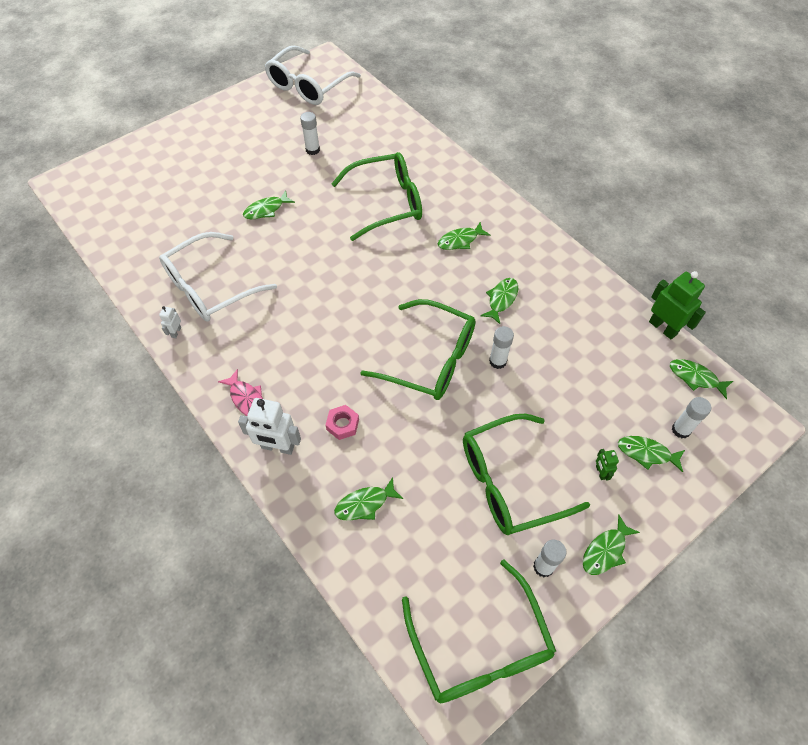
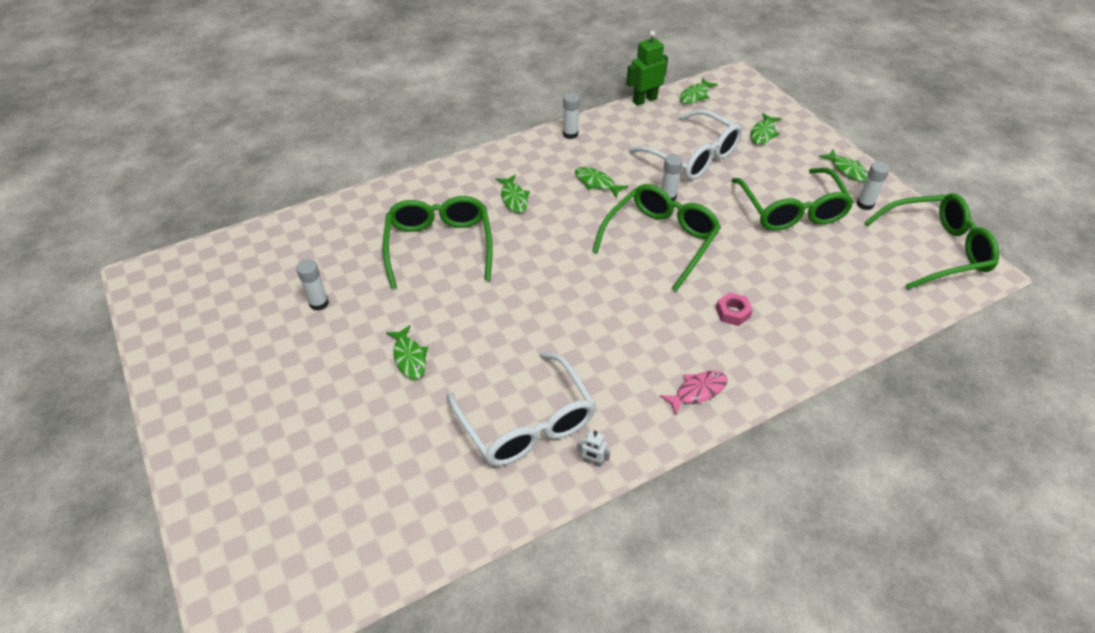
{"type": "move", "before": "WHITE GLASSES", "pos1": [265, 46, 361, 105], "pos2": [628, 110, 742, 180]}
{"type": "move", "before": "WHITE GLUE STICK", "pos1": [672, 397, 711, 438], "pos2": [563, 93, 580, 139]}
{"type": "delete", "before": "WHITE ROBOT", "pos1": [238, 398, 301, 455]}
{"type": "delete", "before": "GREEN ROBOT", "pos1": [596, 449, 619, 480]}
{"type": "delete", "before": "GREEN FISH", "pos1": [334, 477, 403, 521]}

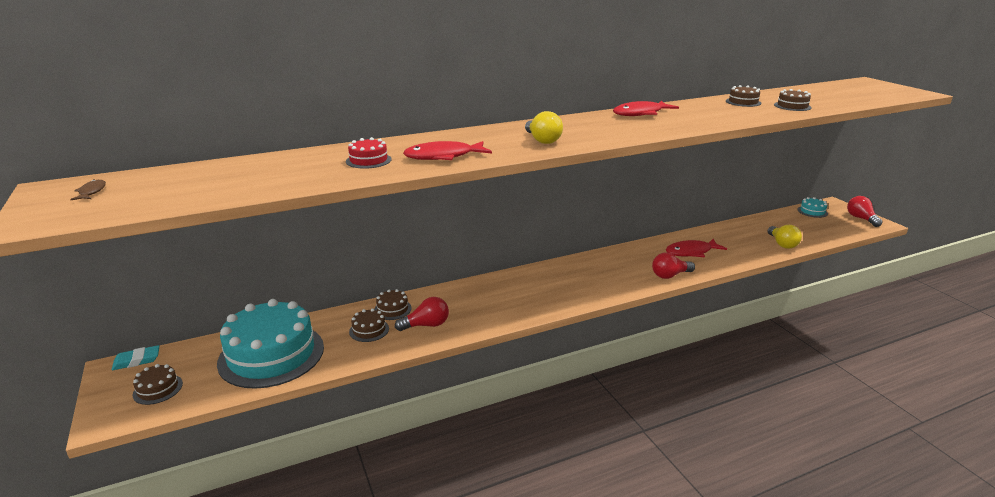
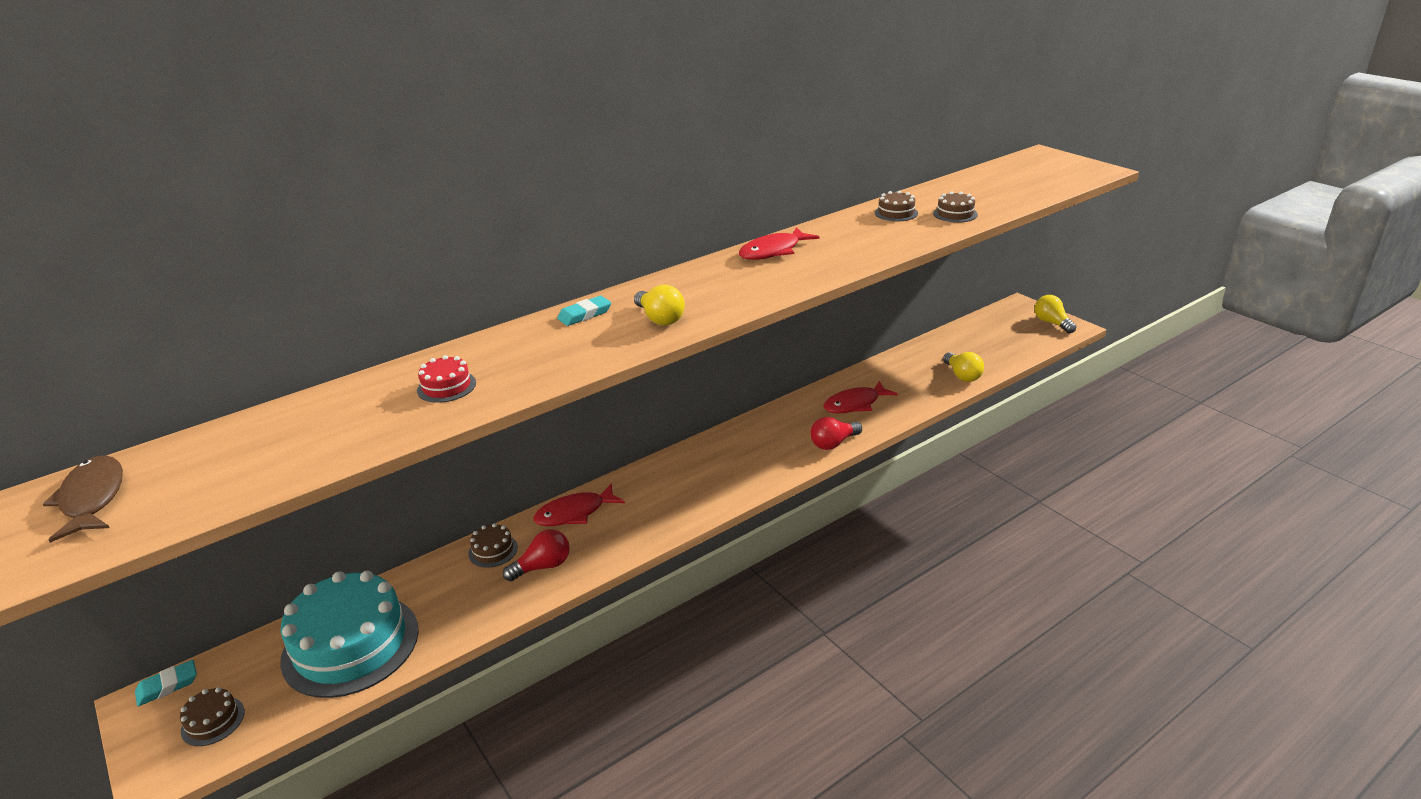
{"type": "move", "before": "RED FISH", "pos1": [403, 141, 492, 160], "pos2": [533, 483, 625, 526]}
{"type": "resize", "before": "BROWN FISH", "pos1": [70, 179, 106, 200], "pos2": [43, 455, 123, 543], "scale": 2.05}
{"type": "recolor", "before": "RED LIGHT BULB", "after": "YELLOW LIGHT BULB", "pos1": [847, 196, 883, 227], "pos2": [1034, 295, 1076, 333]}
{"type": "delete", "before": "TURQUOISE CAKE", "pos1": [797, 197, 828, 218]}
{"type": "delete", "before": "BROWN CAKE", "pos1": [349, 309, 389, 342]}
{"type": "insert", "after": "TURQUOISE ERASER", "pos2": [557, 296, 611, 326]}

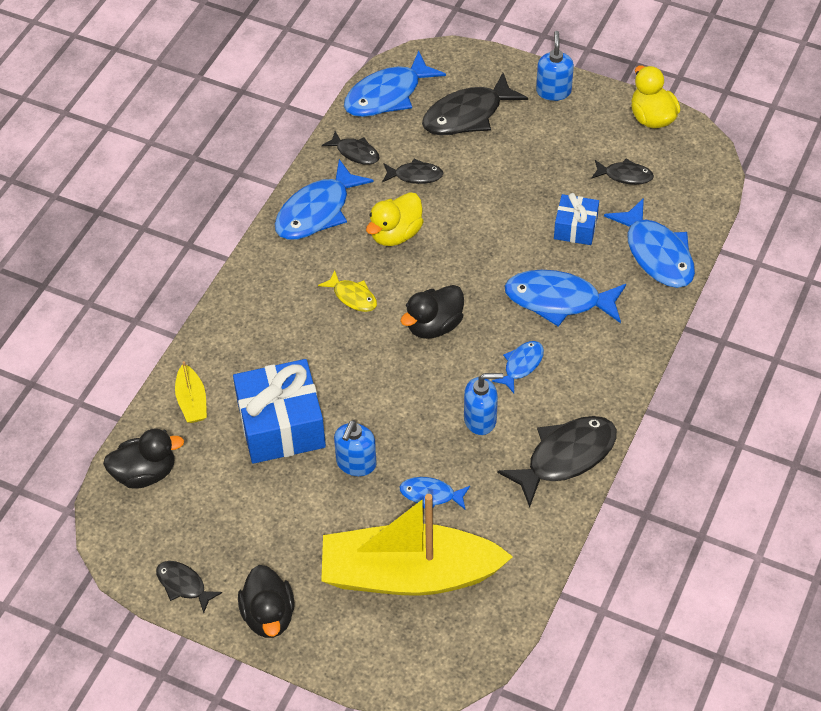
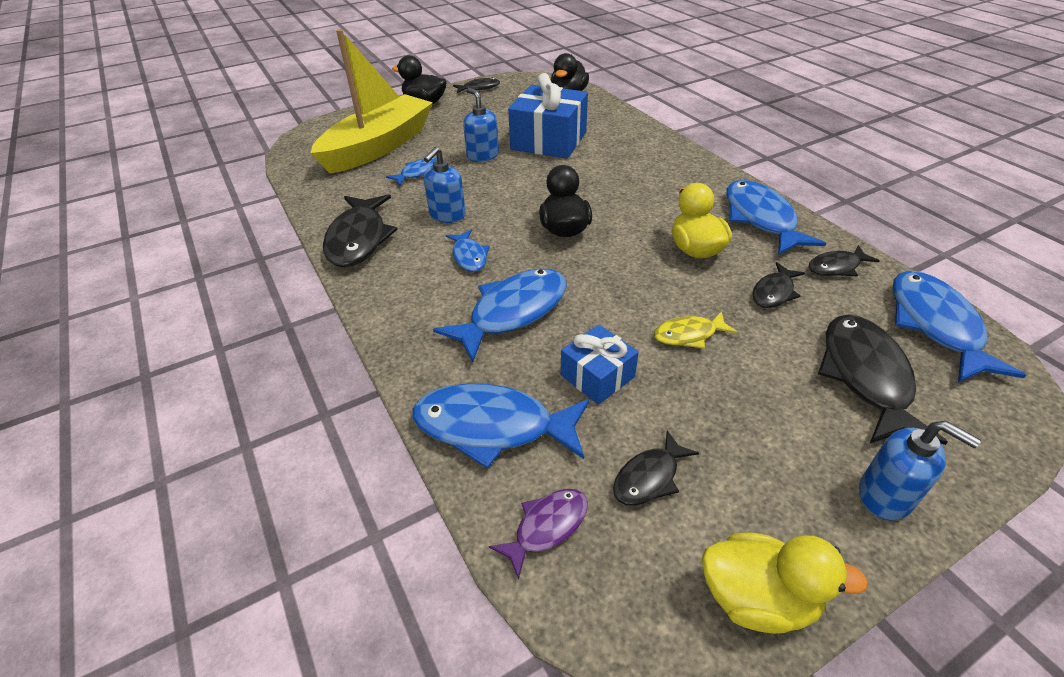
{"type": "move", "before": "YELLOW FISH", "pos1": [318, 270, 377, 312], "pos2": [654, 311, 738, 349]}
{"type": "delete", "before": "YELLOW BOAT", "pos1": [175, 361, 207, 423]}
{"type": "insert", "after": "PURPLE FISH", "pos2": [489, 489, 588, 580]}

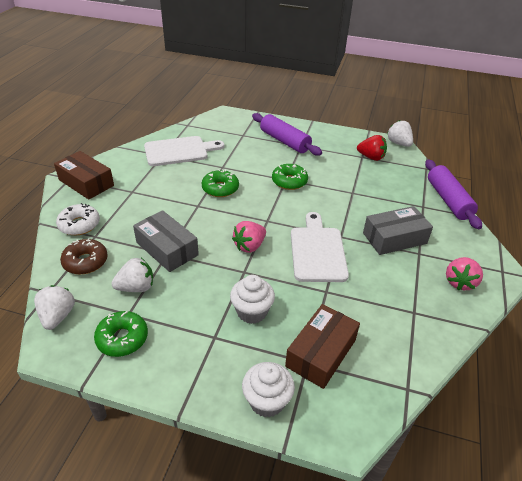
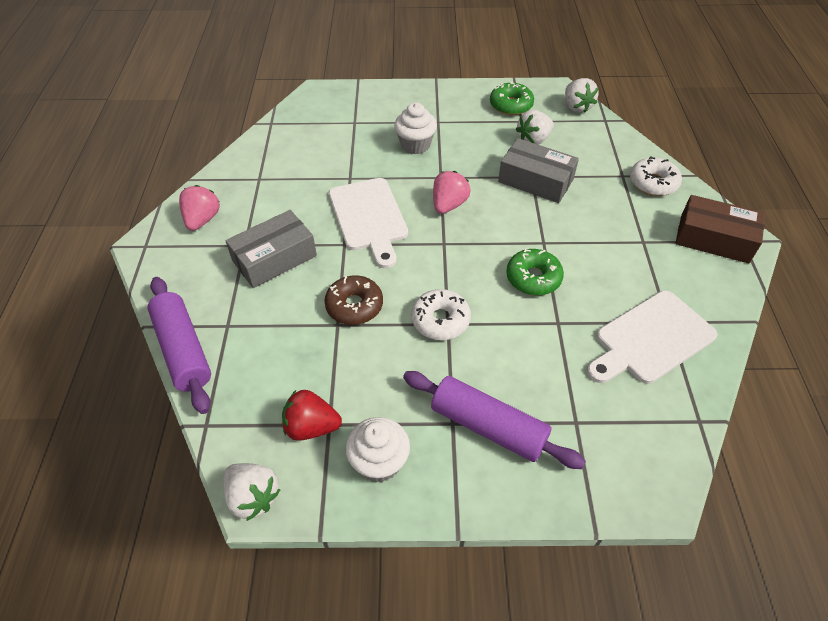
{"type": "recolor", "before": "GREEN DONUT", "after": "WHITE DONUT", "pos1": [272, 164, 308, 190], "pos2": [411, 289, 471, 340]}
{"type": "move", "before": "BROWN DONUT", "pos1": [60, 238, 108, 274], "pos2": [324, 276, 383, 325]}
{"type": "delete", "before": "BROWN BOX", "pos1": [285, 304, 360, 389]}
{"type": "move", "before": "WHITE CUPCAKE", "pos1": [242, 362, 295, 418], "pos2": [346, 417, 410, 482]}

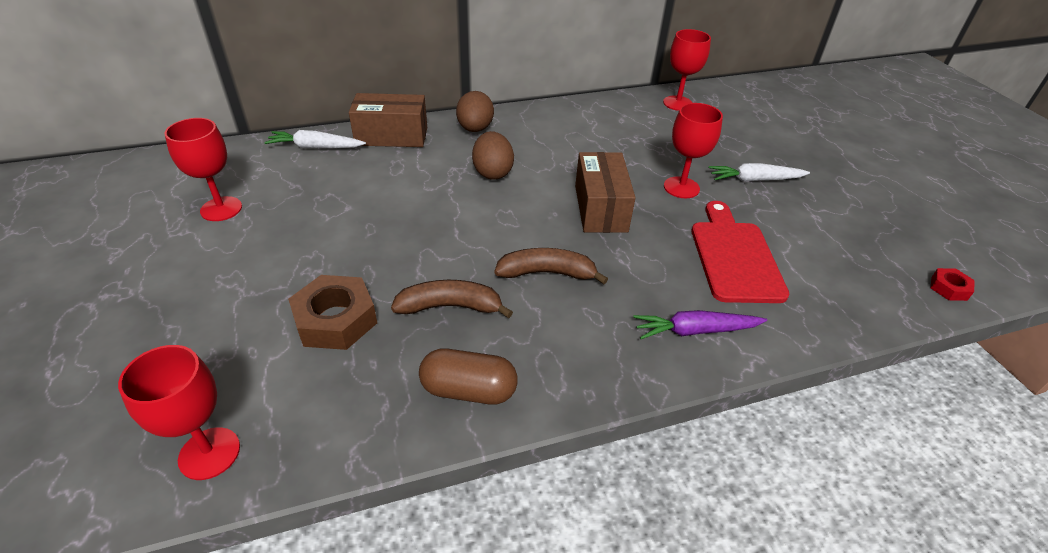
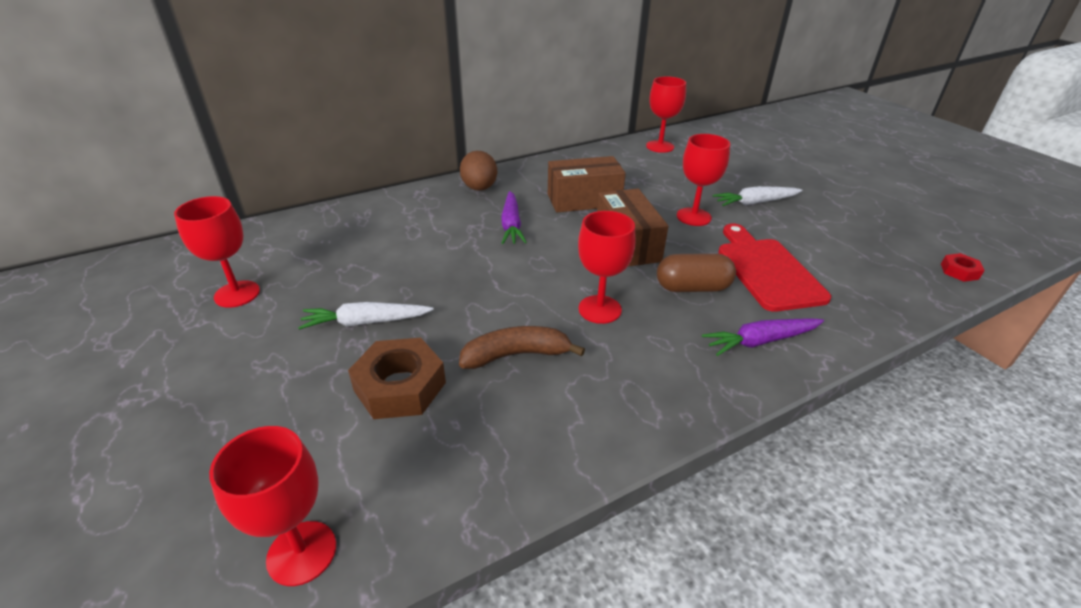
{"type": "move", "before": "BROWN BOX", "pos1": [349, 93, 427, 147], "pos2": [548, 156, 626, 212]}
{"type": "move", "before": "WHITE CARROT", "pos1": [264, 130, 366, 148], "pos2": [298, 302, 434, 330]}
{"type": "replace", "before": "BROWN EGG", "after": "PURPLE CARROT", "pos1": [472, 131, 514, 180], "pos2": [501, 191, 527, 244]}
{"type": "replace", "before": "BROWN BANANA", "after": "RED GOBLET", "pos1": [494, 248, 608, 284], "pos2": [578, 211, 636, 324]}
{"type": "move", "before": "BROWN CAPSULE", "pos1": [419, 348, 518, 405], "pos2": [657, 253, 736, 292]}

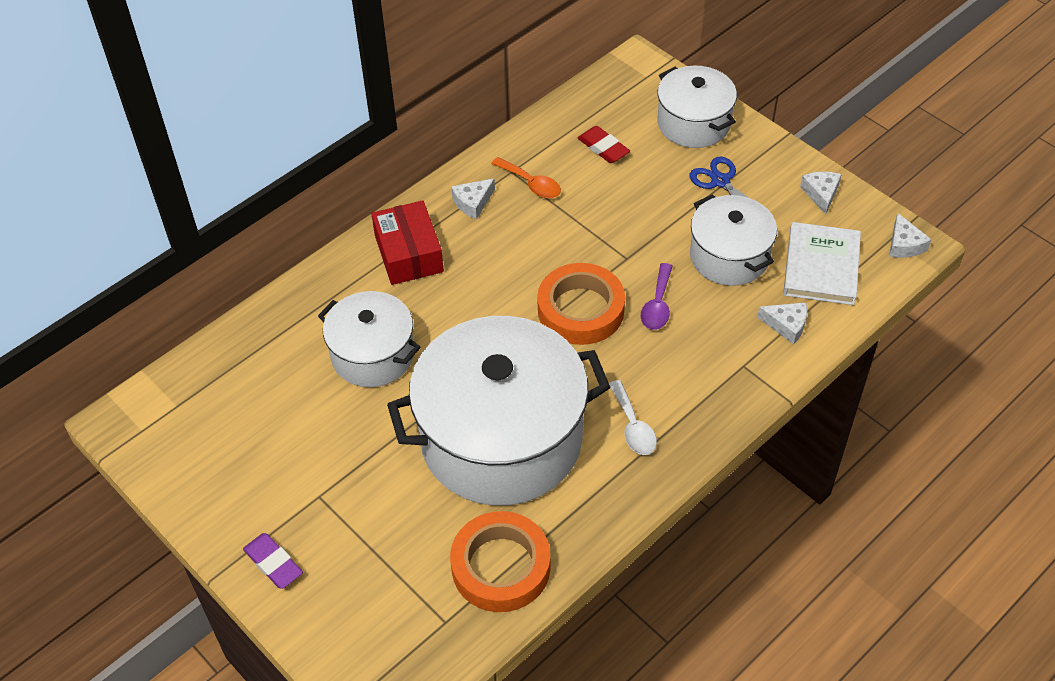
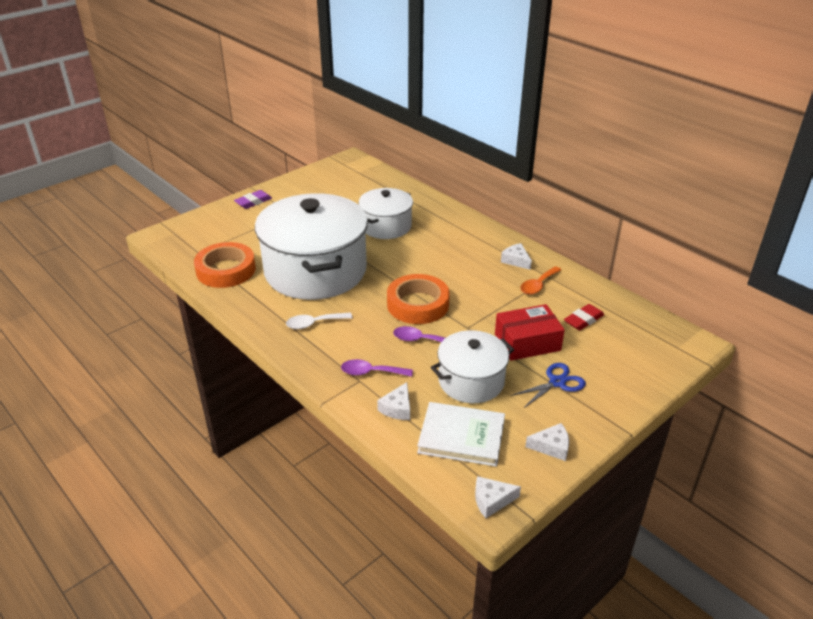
{"type": "delete", "before": "WHITE POT", "pos1": [657, 66, 737, 148]}
{"type": "move", "before": "RED BOX", "pos1": [371, 200, 444, 285], "pos2": [495, 304, 565, 361]}
{"type": "insert", "after": "PURPLE SPOON", "pos2": [341, 359, 413, 377]}

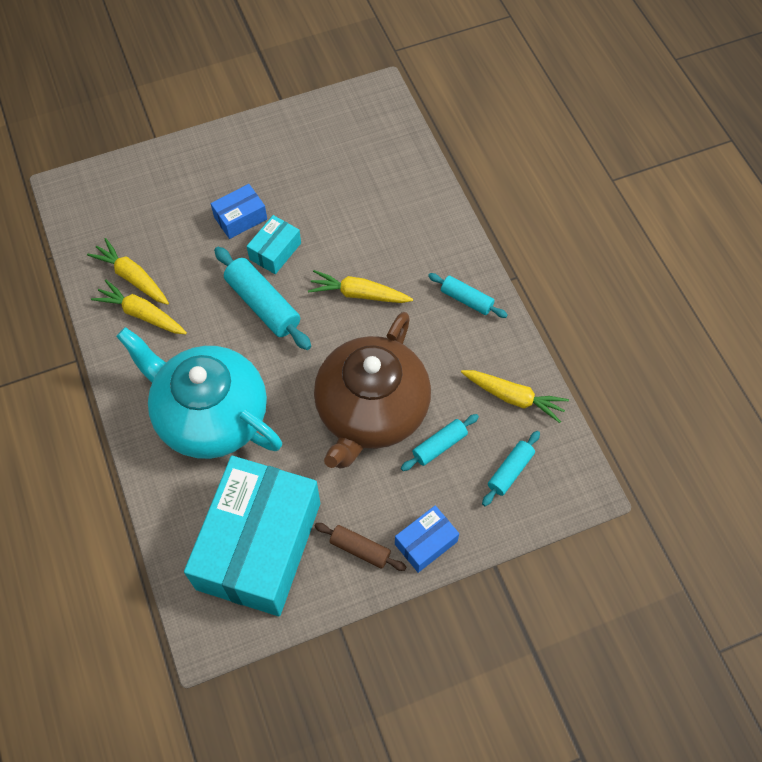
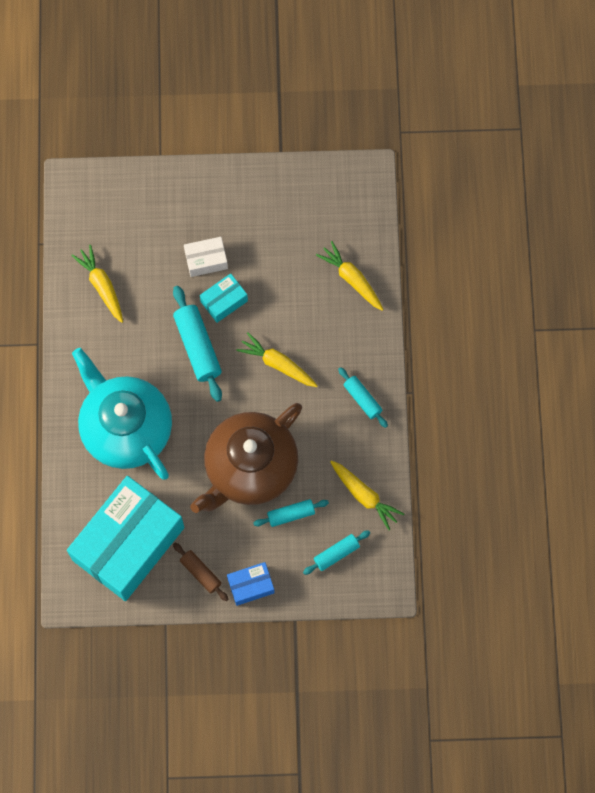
{"type": "recolor", "before": "BLUE BOX", "after": "WHITE BOX", "pos1": [211, 184, 267, 239], "pos2": [184, 237, 228, 277]}
{"type": "move", "before": "YELLOW CARROT", "pos1": [91, 280, 187, 334], "pos2": [316, 241, 383, 311]}

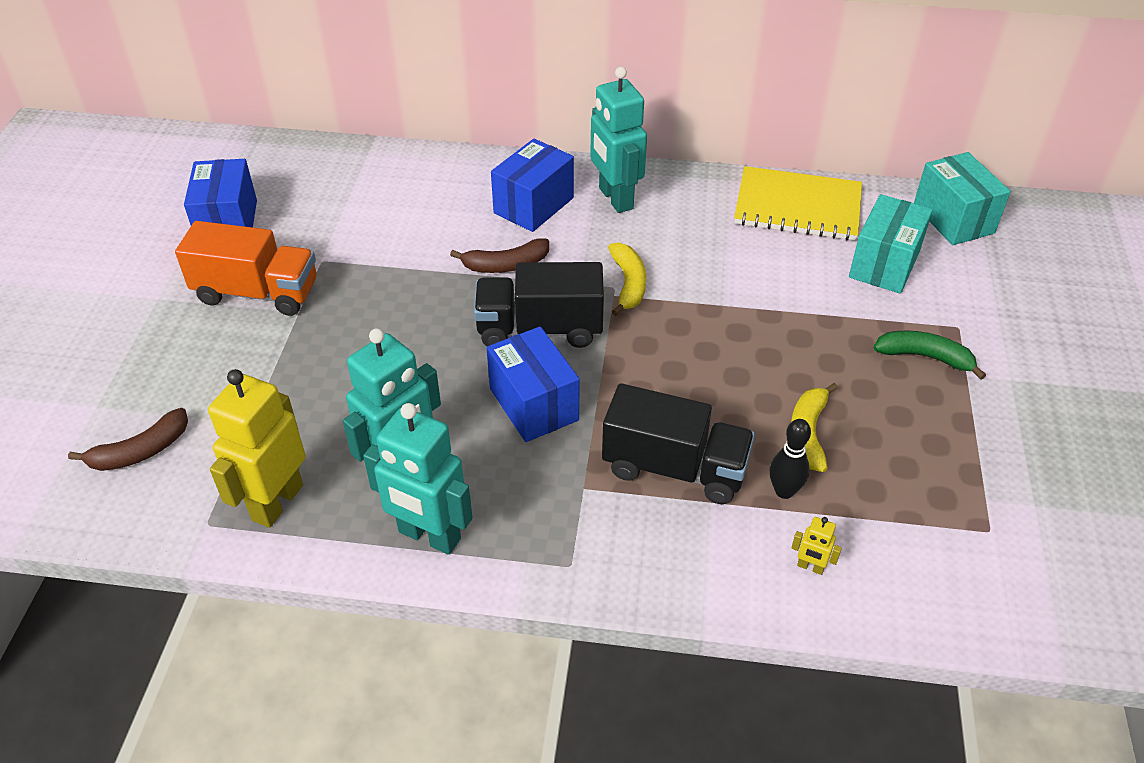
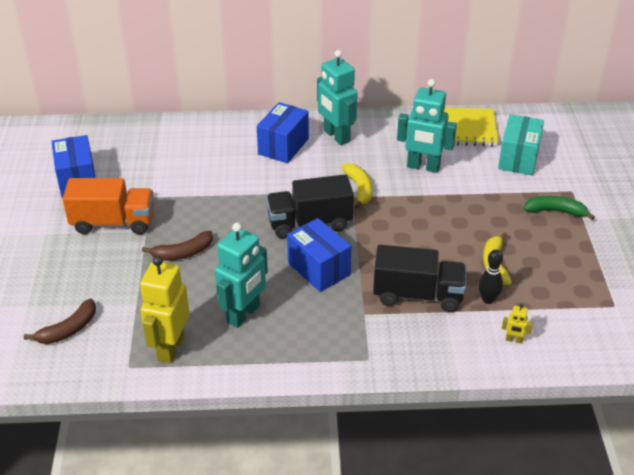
{"type": "delete", "before": "TURQUOISE BOX", "pos1": [914, 152, 1011, 245]}
{"type": "move", "before": "BROWN BANANA", "pos1": [450, 238, 549, 273], "pos2": [142, 231, 213, 261]}
{"type": "move", "before": "TURQUOISE ROBOT", "pos1": [363, 403, 473, 555], "pos2": [397, 79, 457, 173]}

